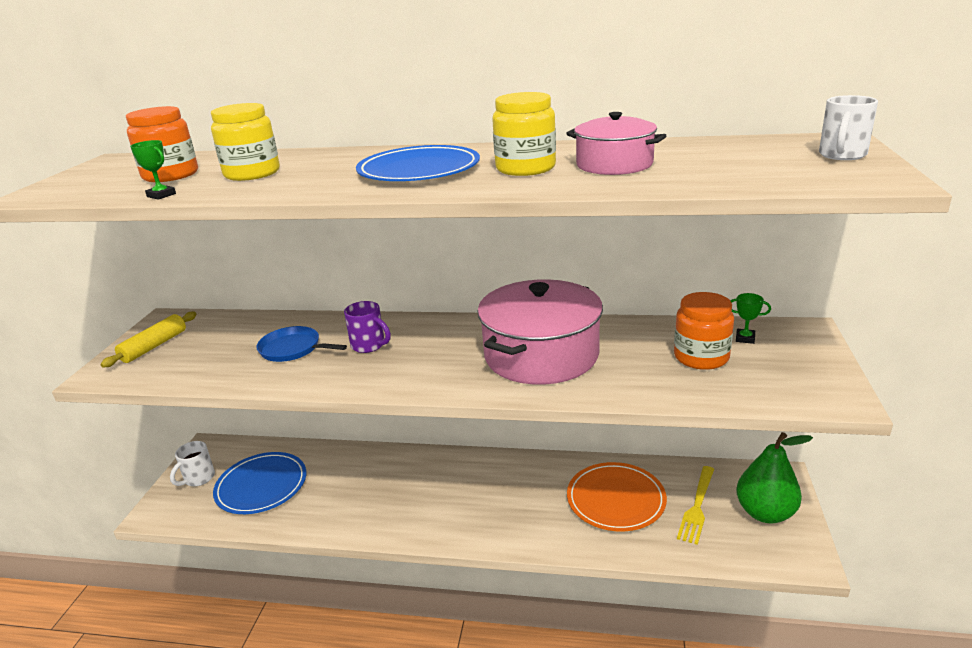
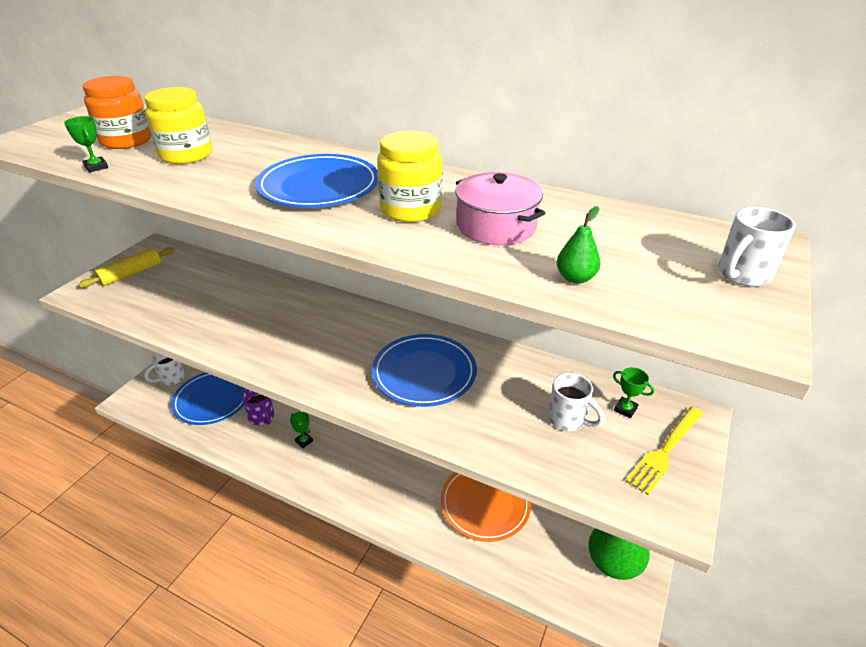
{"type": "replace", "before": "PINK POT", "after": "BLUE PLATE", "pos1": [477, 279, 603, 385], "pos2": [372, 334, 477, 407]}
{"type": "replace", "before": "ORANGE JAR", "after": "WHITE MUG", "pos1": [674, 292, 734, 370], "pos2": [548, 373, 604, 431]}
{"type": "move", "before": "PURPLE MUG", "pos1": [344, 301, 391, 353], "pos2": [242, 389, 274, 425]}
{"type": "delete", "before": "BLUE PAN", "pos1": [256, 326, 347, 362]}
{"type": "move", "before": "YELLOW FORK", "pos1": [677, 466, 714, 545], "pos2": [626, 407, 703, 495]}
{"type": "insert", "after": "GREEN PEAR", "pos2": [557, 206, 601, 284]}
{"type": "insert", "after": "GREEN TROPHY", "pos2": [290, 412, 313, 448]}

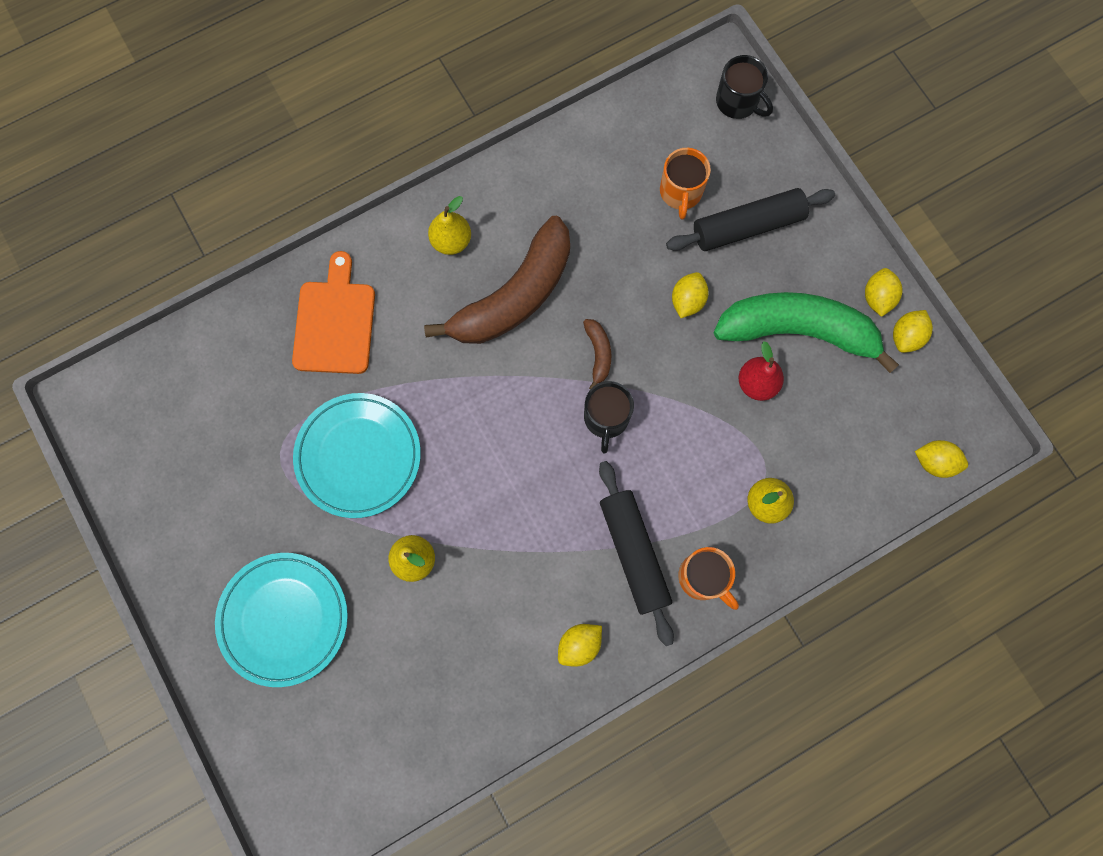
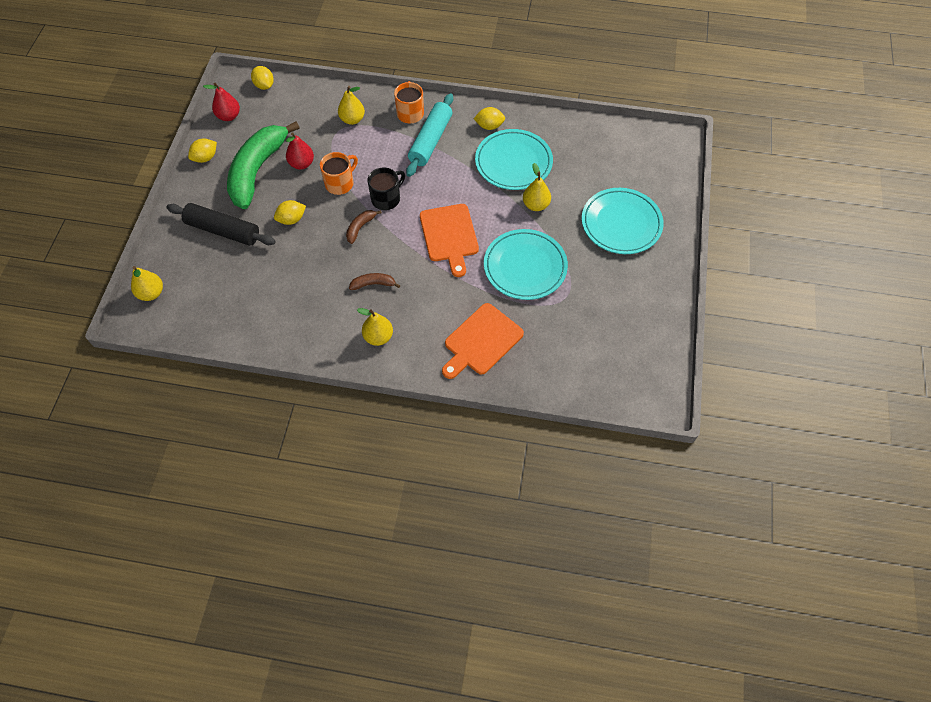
{"type": "replace", "before": "BLACK MUG", "after": "YELLOW PEAR", "pos1": [716, 55, 773, 119], "pos2": [131, 266, 163, 301]}
{"type": "move", "before": "ORANGE MUG", "pos1": [660, 148, 711, 220], "pos2": [320, 152, 358, 195]}
{"type": "resize", "before": "BROWN BANANA", "pos1": [424, 216, 570, 344], "pos2": [349, 273, 400, 290], "scale": 0.41}
{"type": "rotate", "before": "GREEN BANANA", "pos1": [713, 292, 899, 373], "pos2": [227, 121, 300, 209], "turn": 60}
{"type": "delete", "before": "YELLOW LEMON", "pos1": [893, 310, 933, 353]}
{"type": "recolor", "before": "BLACK ROLLING PIN", "after": "TURQUOISE ROLLING PIN", "pos1": [599, 461, 674, 646], "pos2": [406, 93, 453, 177]}
{"type": "insert", "after": "RED PEAR", "pos2": [203, 83, 240, 121]}
{"type": "insert", "after": "TURQUOISE PLATE", "pos2": [475, 129, 553, 190]}
{"type": "insert", "after": "ORANGE CUTTING BOARD", "pos2": [420, 204, 479, 277]}

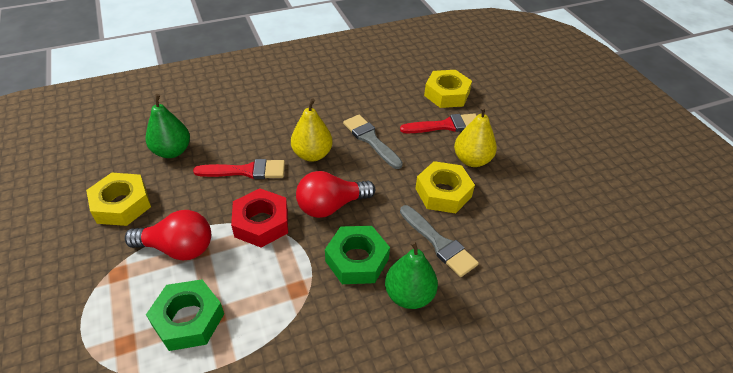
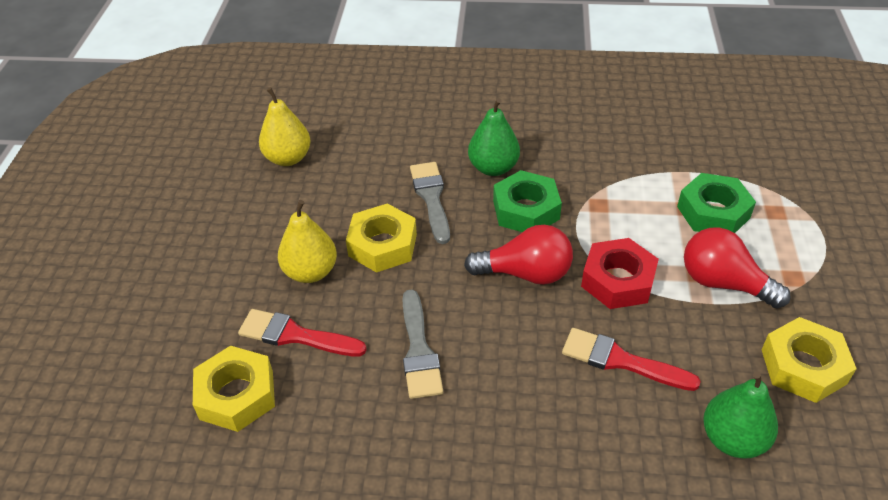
{"type": "move", "before": "YELLOW PEAR", "pos1": [291, 98, 333, 162], "pos2": [259, 87, 311, 166]}

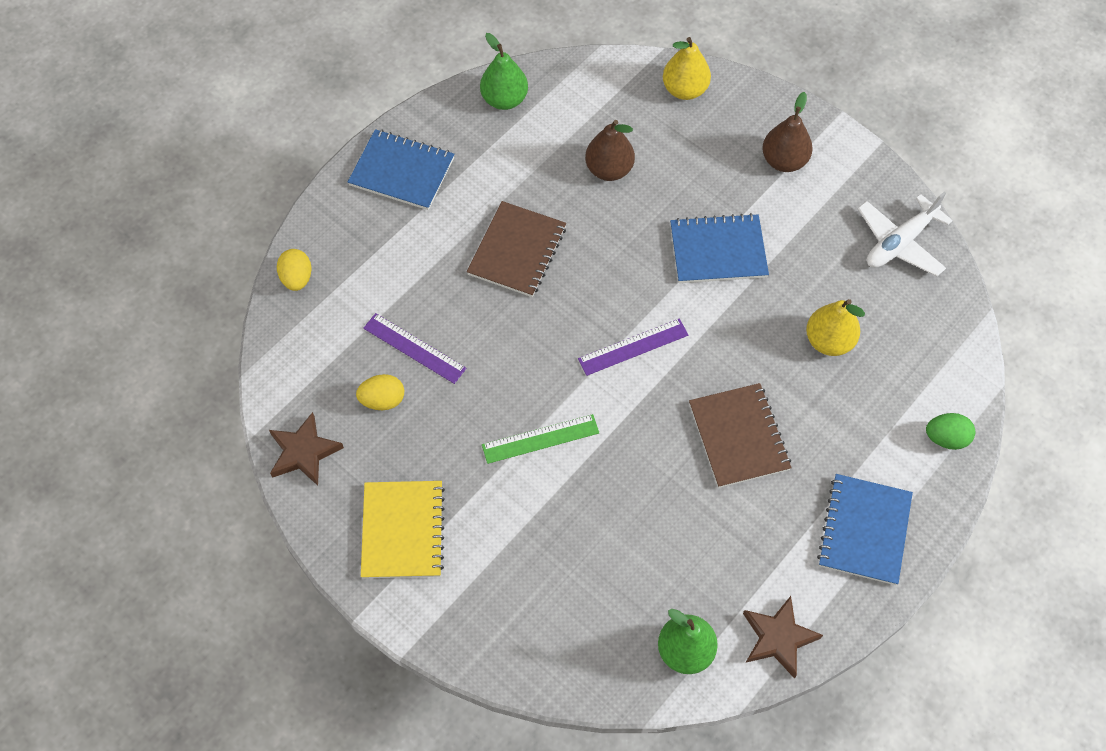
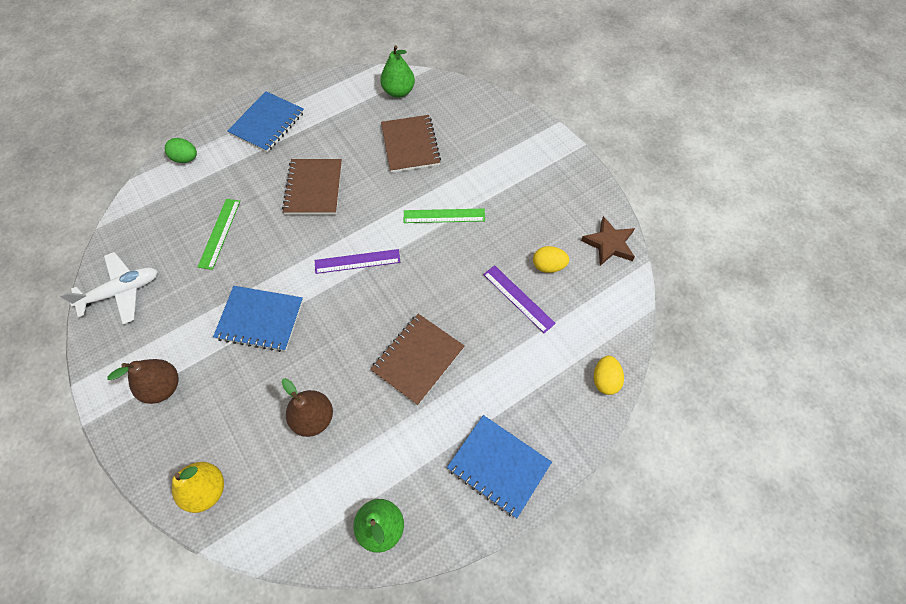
{"type": "replace", "before": "YELLOW PEAR", "after": "GREEN RULER", "pos1": [806, 299, 865, 356], "pos2": [198, 199, 240, 270]}
{"type": "delete", "before": "YELLOW NOTEBOOK", "pos1": [361, 481, 445, 578]}
{"type": "delete", "before": "BROWN STAR", "pos1": [743, 596, 823, 679]}
{"type": "insert", "after": "BROWN NOTEBOOK", "pos2": [381, 115, 441, 173]}

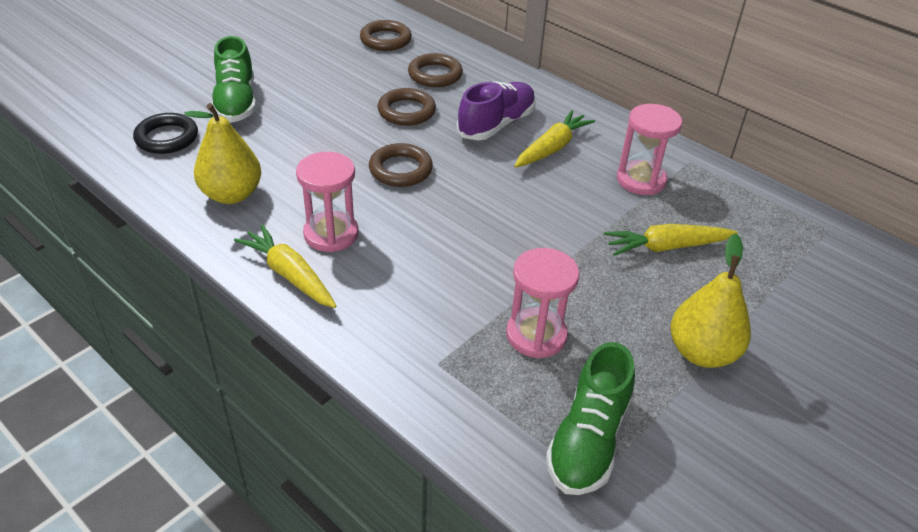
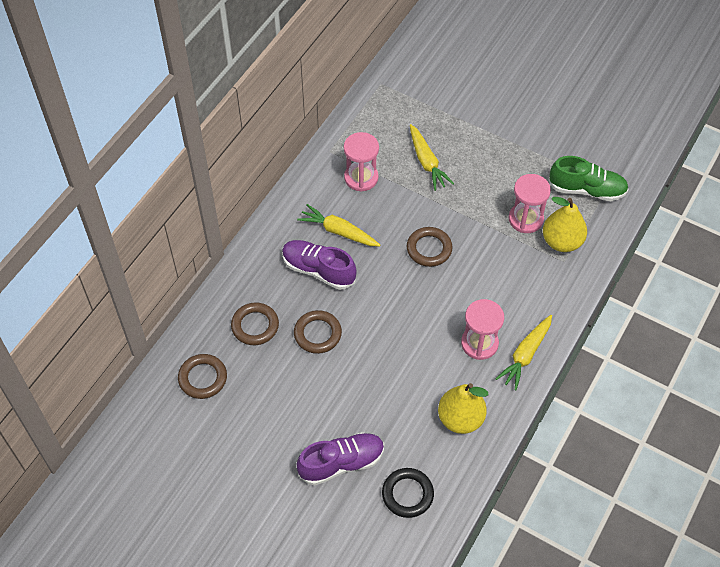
{"type": "recolor", "before": "GREEN SHOE", "after": "PURPLE SHOE", "pos1": [211, 36, 256, 123], "pos2": [297, 432, 384, 485]}
{"type": "move", "before": "BROWN RING", "pos1": [369, 143, 433, 187], "pos2": [407, 227, 452, 267]}
{"type": "move", "before": "YELLOW PEAR", "pos1": [671, 233, 751, 368], "pos2": [543, 197, 587, 252]}

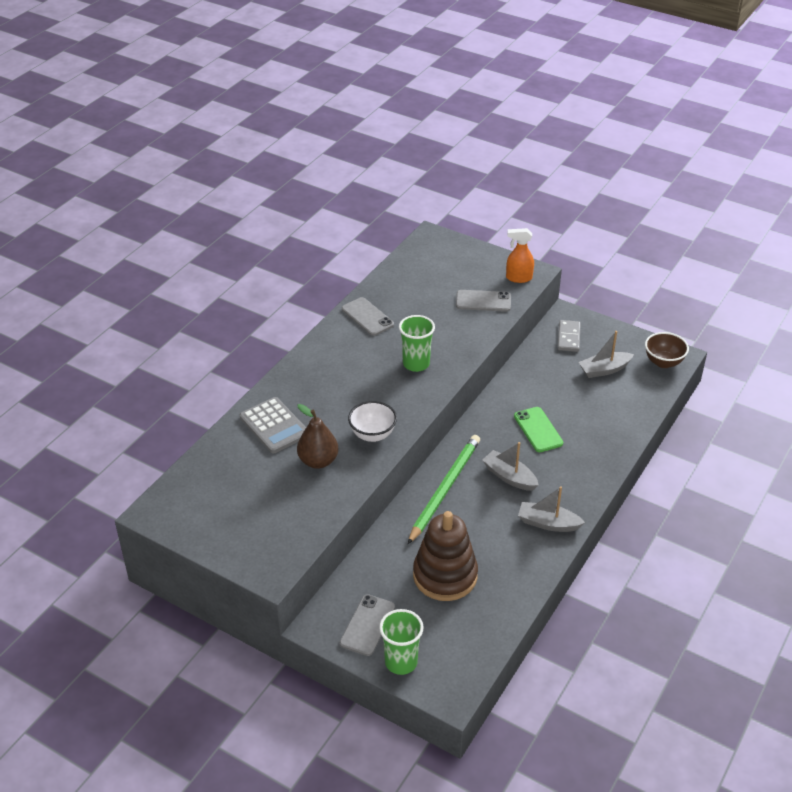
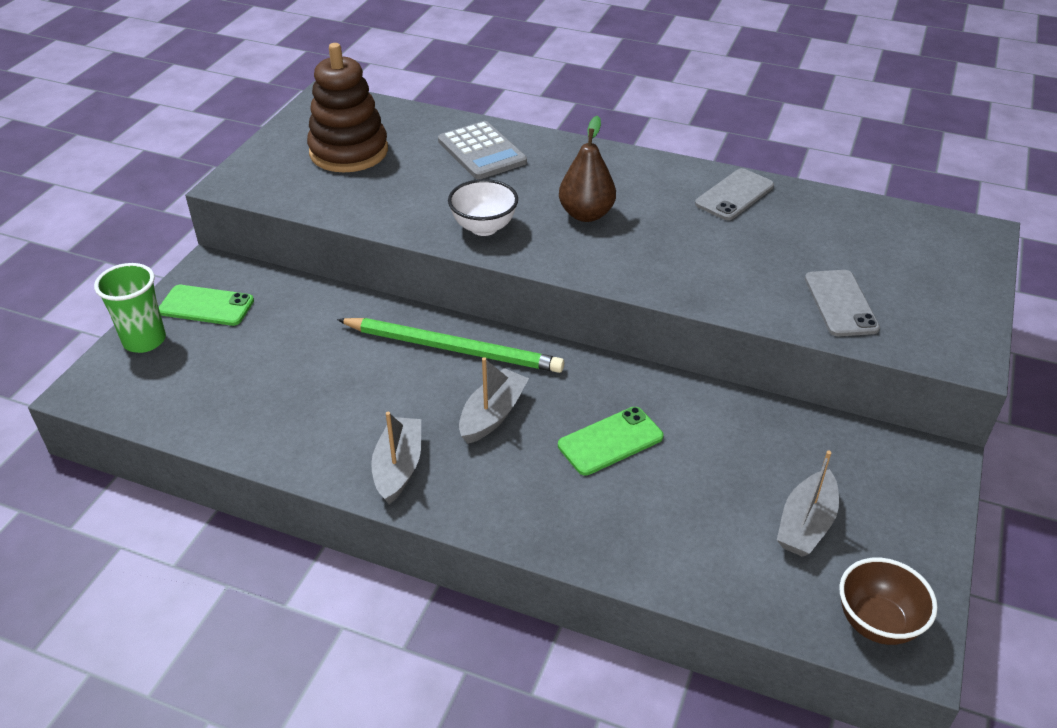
{"type": "delete", "before": "ORANGE SPRAY BOTTLE", "pos1": [506, 228, 534, 283]}
{"type": "delete", "before": "GREEN CUP", "pos1": [399, 315, 435, 372]}
{"type": "delete", "before": "GREY DOMINO", "pos1": [558, 320, 581, 352]}
{"type": "rotate", "before": "GREY BOAT", "pos1": [578, 331, 634, 378], "pos2": [777, 451, 839, 557], "turn": -120}
{"type": "rotate", "before": "GREY CALCULATOR", "pos1": [240, 397, 306, 453], "pos2": [438, 121, 527, 179], "turn": -75}
{"type": "move", "before": "BROWN PEAR", "pos1": [297, 404, 338, 469], "pos2": [559, 116, 616, 222]}
{"type": "move", "before": "BROWN STACKING TOY", "pos1": [413, 511, 478, 601], "pos2": [307, 43, 388, 172]}
{"type": "recolor", "before": "GREY PHONE", "after": "GREEN PHONE", "pos1": [340, 594, 395, 656], "pos2": [159, 285, 254, 326]}

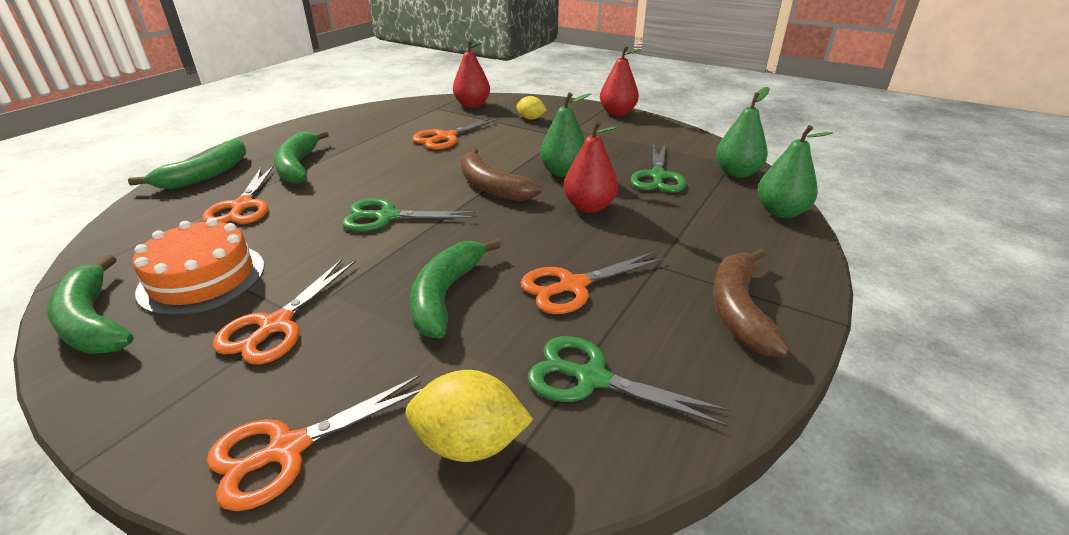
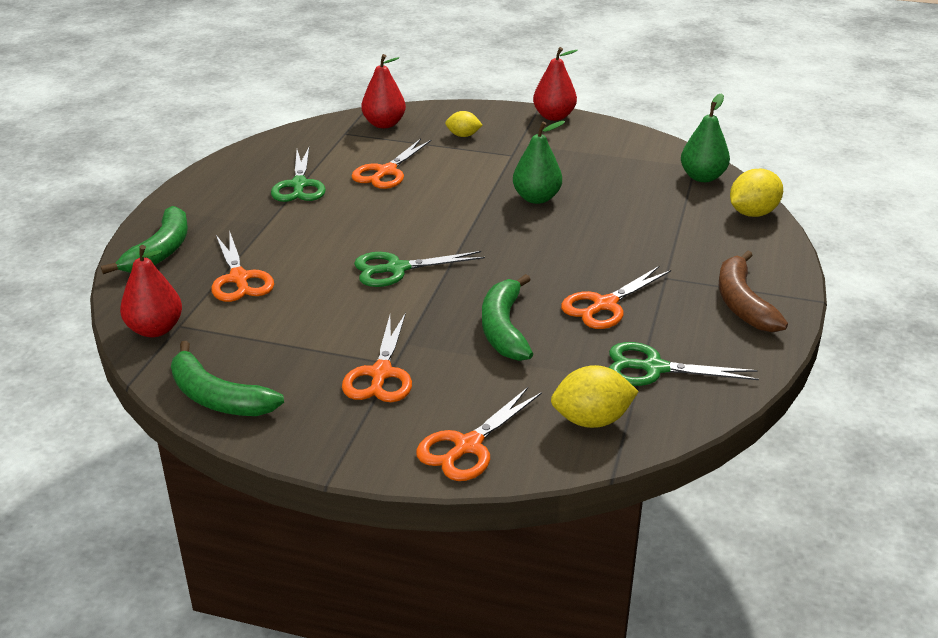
{"type": "move", "before": "RED PEAR", "pos1": [564, 121, 618, 213], "pos2": [120, 245, 182, 337]}
{"type": "replace", "before": "GREEN PEAR", "after": "YELLOW LEMON", "pos1": [757, 125, 833, 218], "pos2": [730, 169, 783, 217]}
{"type": "delete", "before": "GREEN BANANA", "pos1": [274, 131, 329, 184]}
{"type": "move", "before": "GREEN SCISSORS", "pos1": [631, 144, 686, 193], "pos2": [271, 147, 326, 202]}
{"type": "delete", "before": "BROWN BANANA", "pos1": [461, 148, 542, 201]}
{"type": "delete", "before": "ORANGE CAKE", "pos1": [133, 218, 264, 316]}

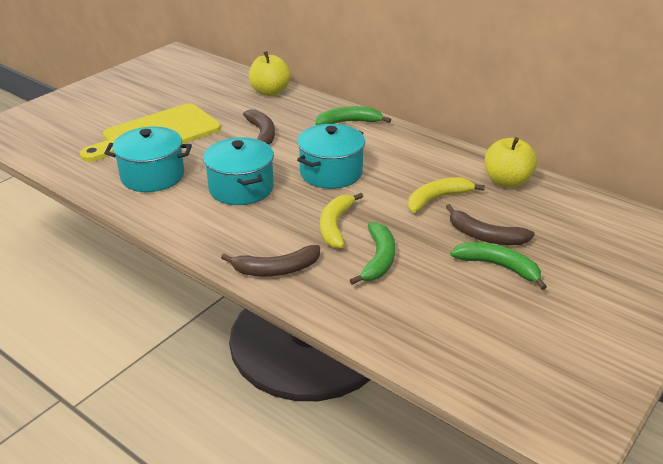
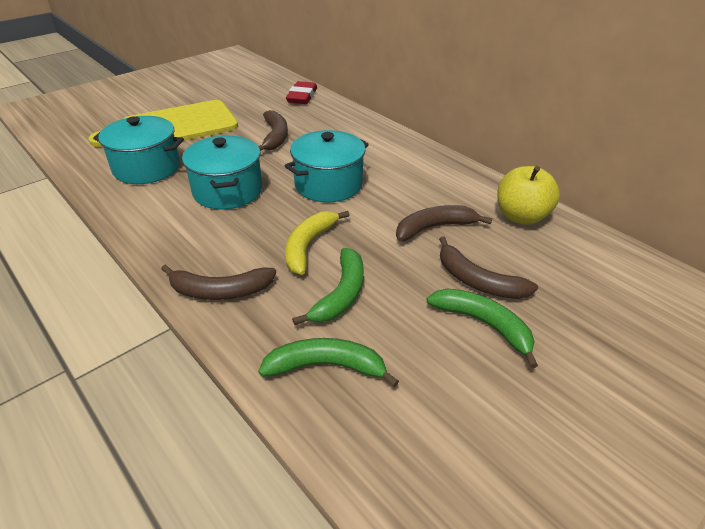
{"type": "replace", "before": "YELLOW APPLE", "after": "RED ERASER", "pos1": [249, 51, 291, 96], "pos2": [286, 81, 317, 104]}
{"type": "move", "before": "GREEN BANANA", "pos1": [315, 106, 391, 125], "pos2": [258, 338, 399, 387]}
{"type": "recolor", "before": "YELLOW BANANA", "after": "BROWN BANANA", "pos1": [408, 177, 485, 213], "pos2": [396, 205, 492, 242]}

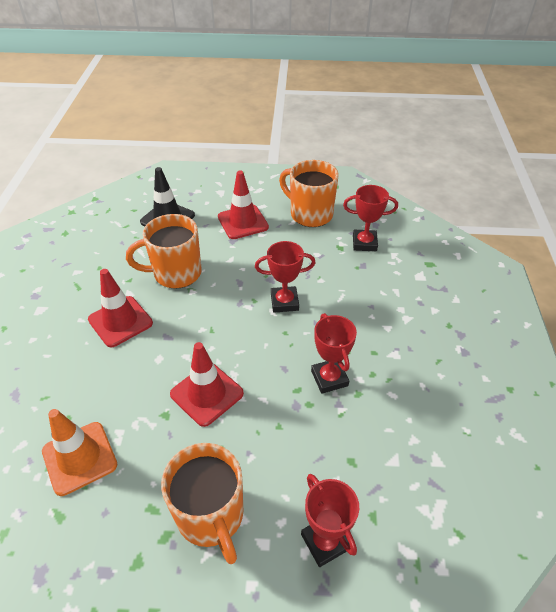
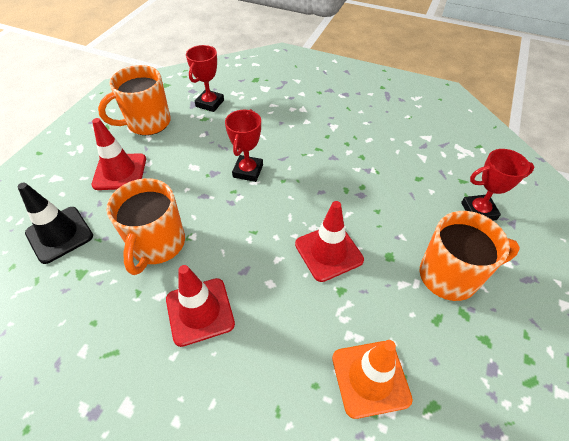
{"type": "delete", "before": "RED TROPHY", "pos1": [311, 313, 357, 394]}

